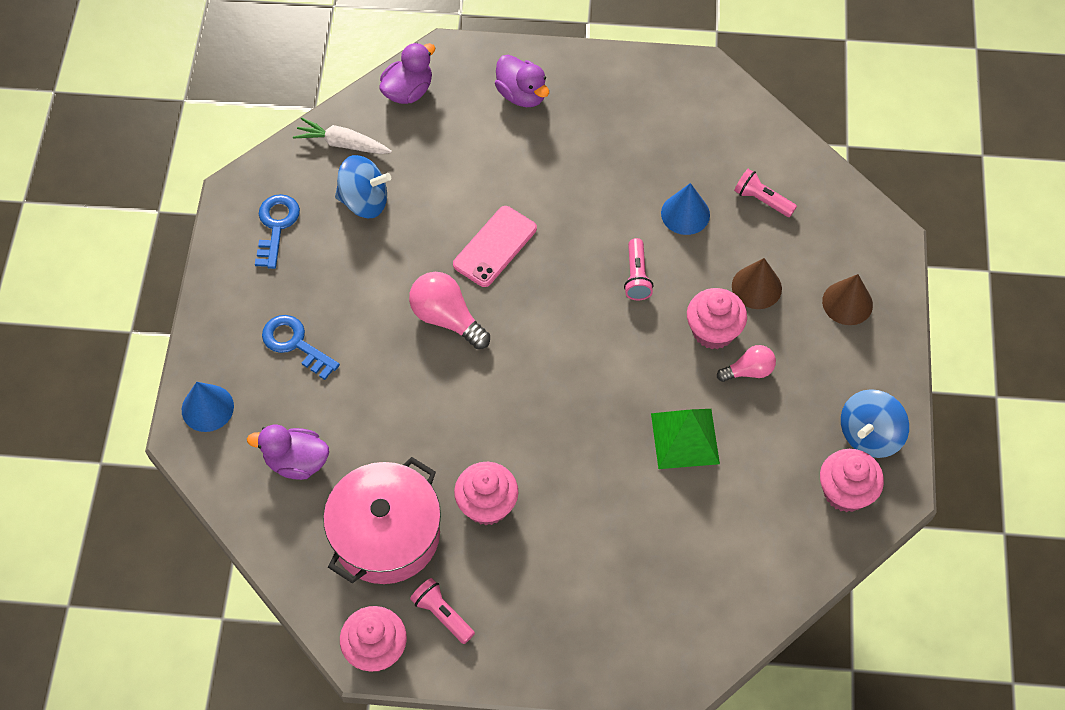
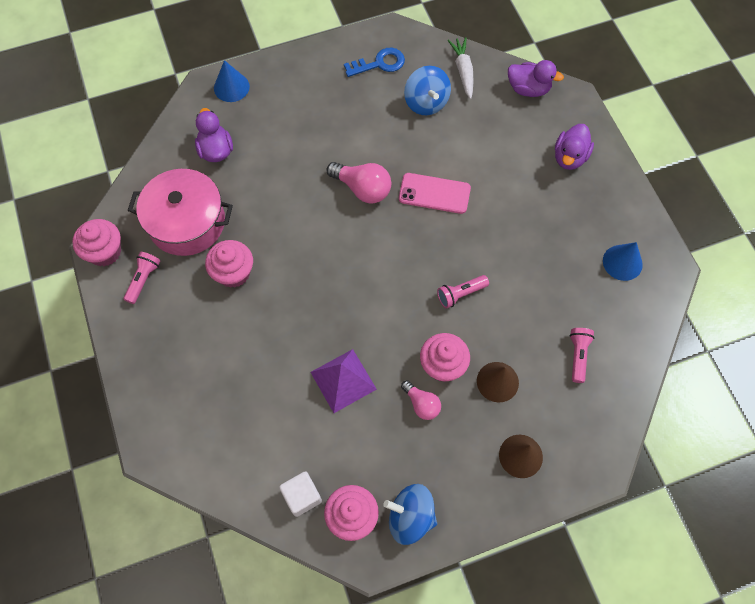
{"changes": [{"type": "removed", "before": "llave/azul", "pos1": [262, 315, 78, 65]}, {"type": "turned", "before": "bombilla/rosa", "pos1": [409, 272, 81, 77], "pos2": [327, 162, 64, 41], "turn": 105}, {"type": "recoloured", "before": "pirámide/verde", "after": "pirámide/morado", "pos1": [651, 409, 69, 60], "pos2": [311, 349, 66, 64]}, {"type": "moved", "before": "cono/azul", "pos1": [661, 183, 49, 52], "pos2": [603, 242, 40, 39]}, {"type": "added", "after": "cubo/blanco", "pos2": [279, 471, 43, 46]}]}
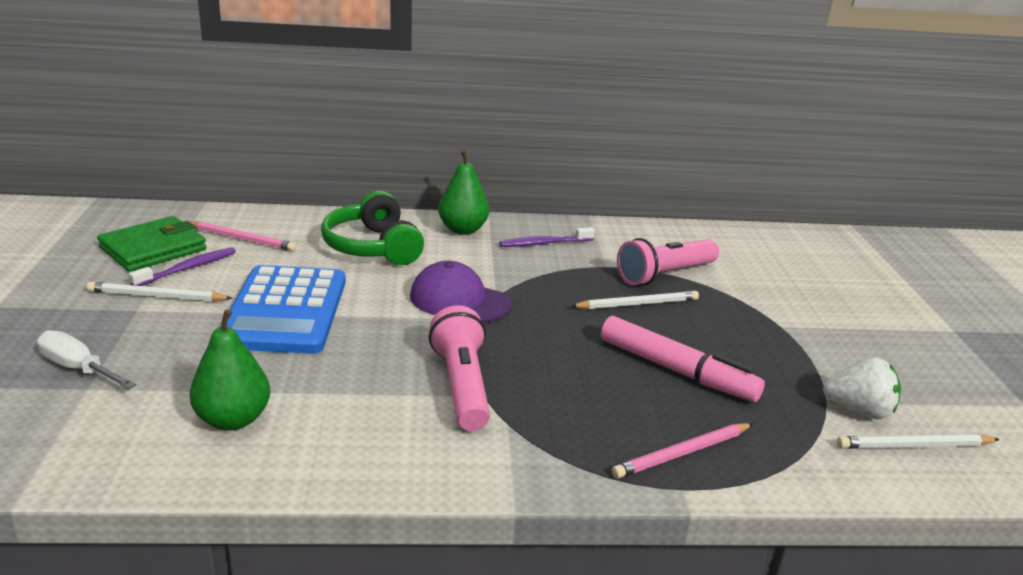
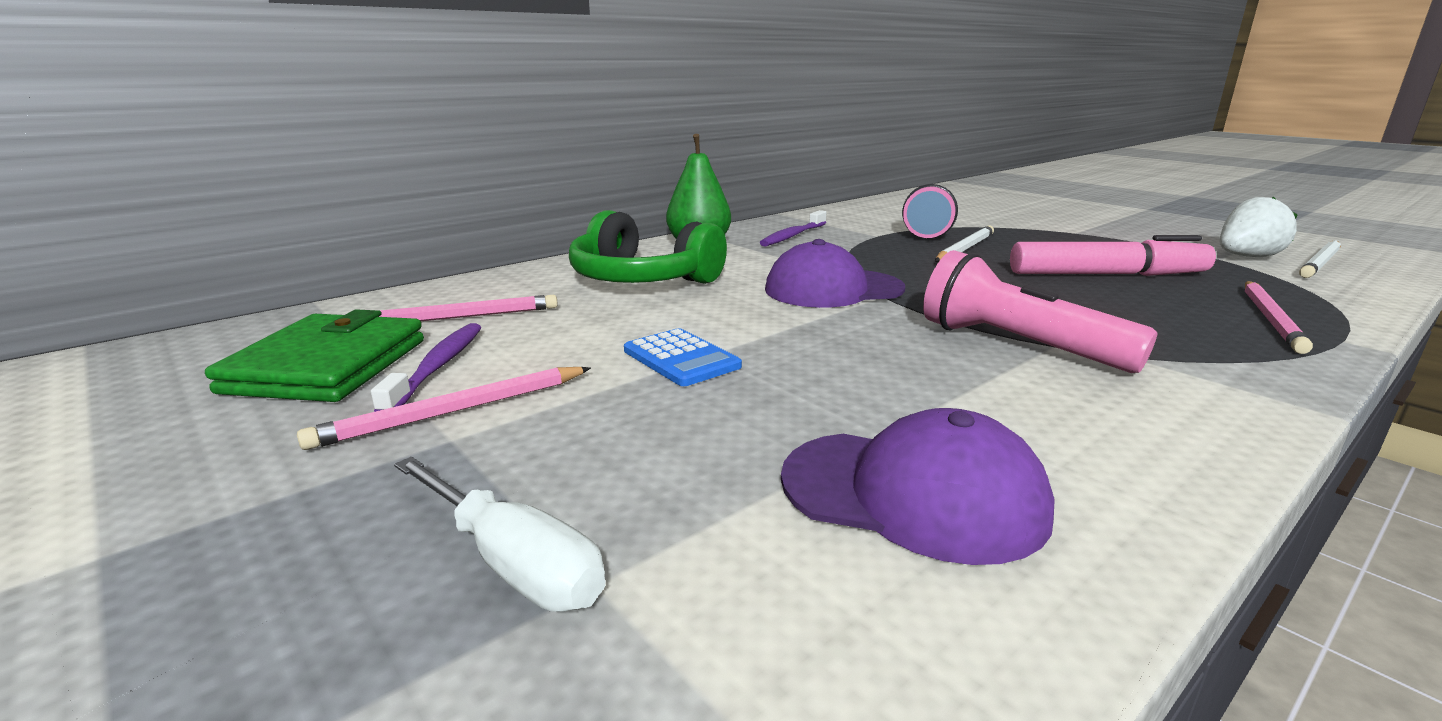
{"changes": [{"type": "turned", "before": "destornillador/blanco", "pos1": [37, 330, 99, 59], "pos2": [394, 457, 211, 155], "turn": -135}, {"type": "recoloured", "before": "lápiz/blanco", "after": "lápiz/rosa", "pos1": [87, 282, 146, 20], "pos2": [297, 367, 294, 83]}, {"type": "replaced", "before": "pera/verde", "after": "gorra/morado", "pos1": [189, 309, 81, 122], "pos2": [781, 408, 274, 157]}, {"type": "resized", "before": "calculadora/azul", "pos1": [221, 265, 125, 89], "pos2": [624, 328, 118, 58], "scale": 0.45}]}
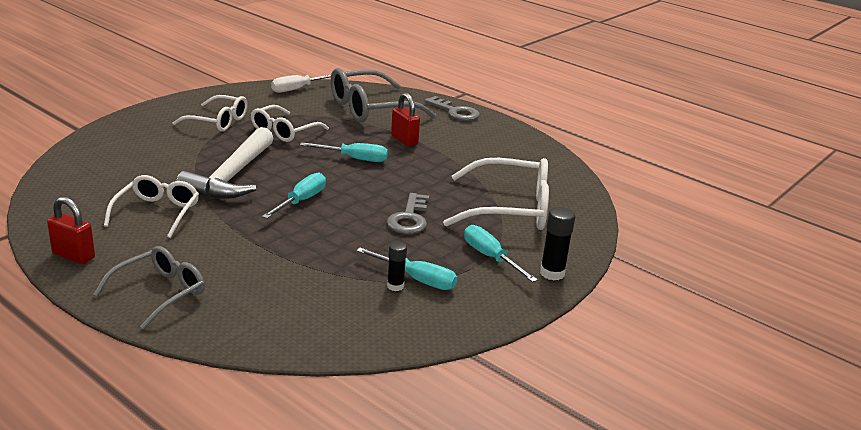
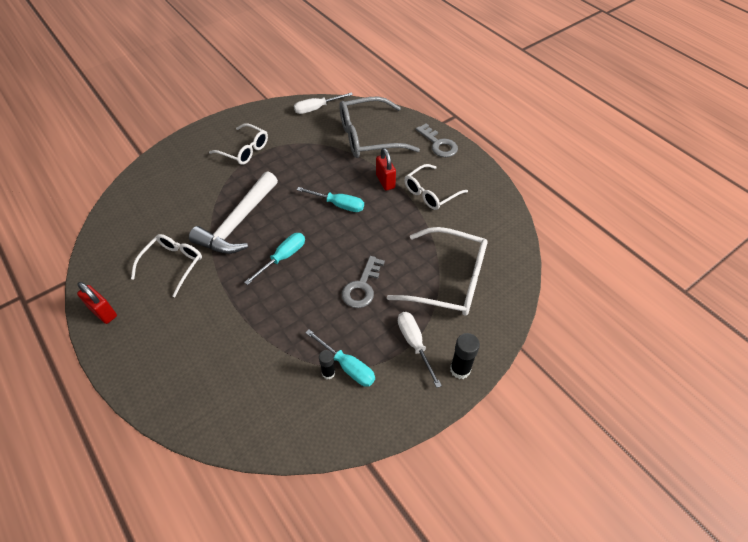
{"changes": [{"type": "removed", "before": "gafas/gris", "pos1": [93, 246, 112, 83]}, {"type": "moved", "before": "gafas/blanco", "pos1": [251, 105, 78, 37], "pos2": [404, 164, 64, 46]}, {"type": "recoloured", "before": "destornillador/turquesa", "after": "destornillador/blanco", "pos1": [464, 225, 74, 57], "pos2": [398, 312, 44, 76]}]}
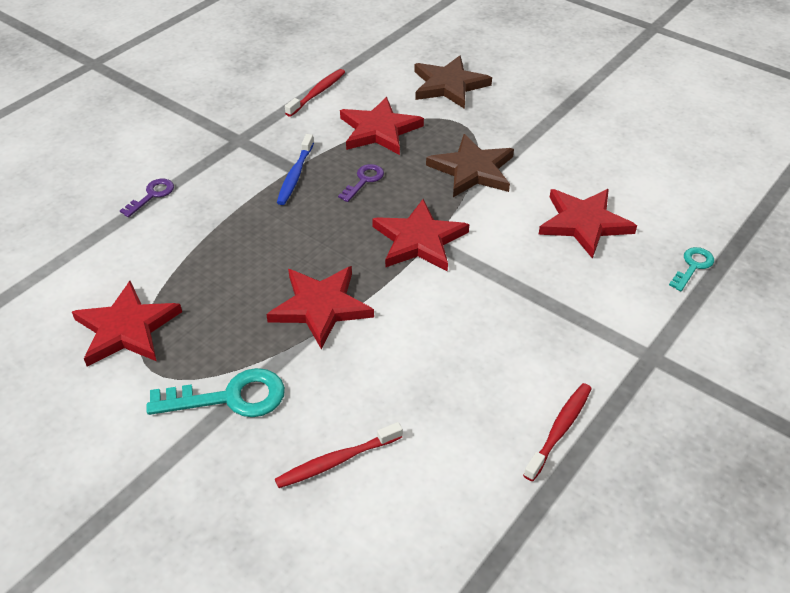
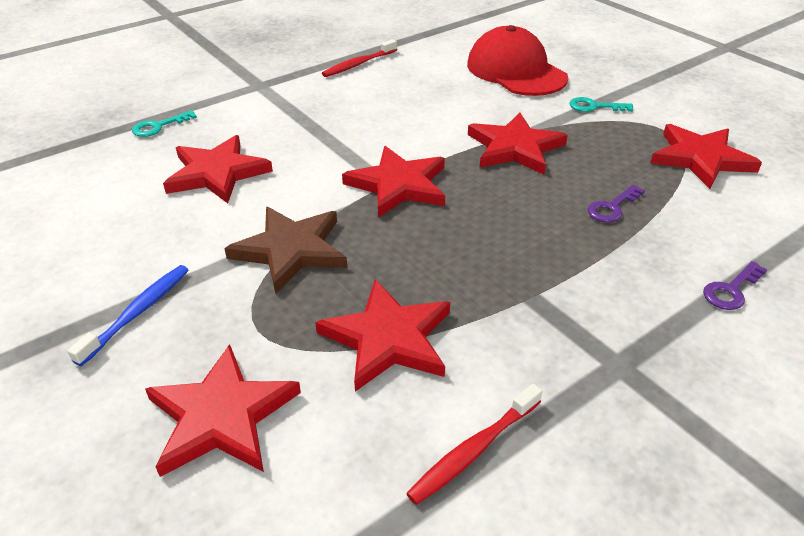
{"changes": [{"type": "resized", "before": "llave/turquesa", "pos1": [147, 368, 138, 49], "pos2": [569, 97, 64, 15], "scale": 0.58}, {"type": "replaced", "before": "cepillo de dientes/rojo", "after": "gorra/rojo", "pos1": [275, 422, 128, 66], "pos2": [467, 25, 101, 71]}, {"type": "moved", "before": "cepillo de dientes/azul", "pos1": [277, 134, 37, 71], "pos2": [67, 265, 121, 101]}, {"type": "moved", "before": "llave/morado", "pos1": [338, 164, 46, 38], "pos2": [587, 184, 58, 39]}, {"type": "recoloured", "before": "estrella/marrón", "after": "estrella/rojo", "pos1": [414, 56, 78, 53], "pos2": [145, 344, 156, 133]}]}
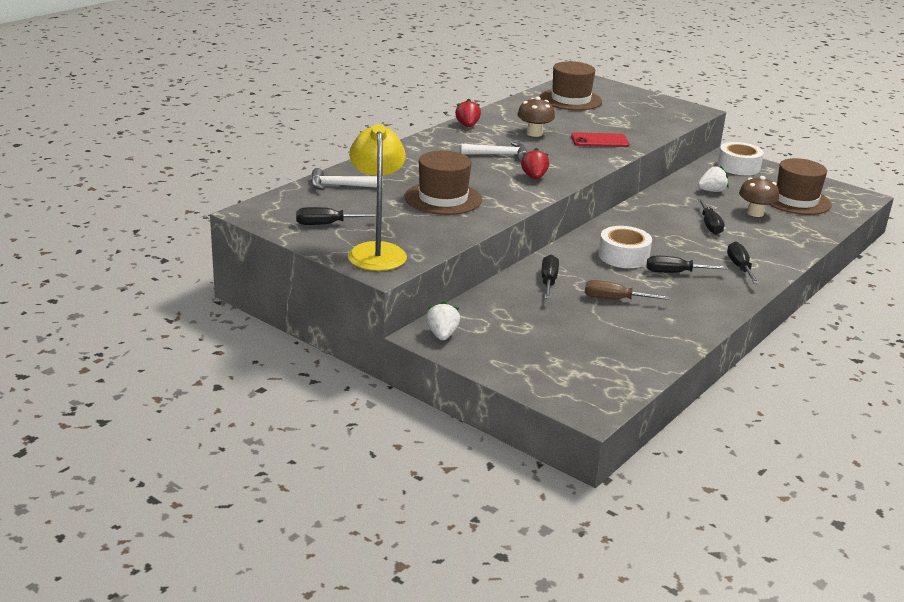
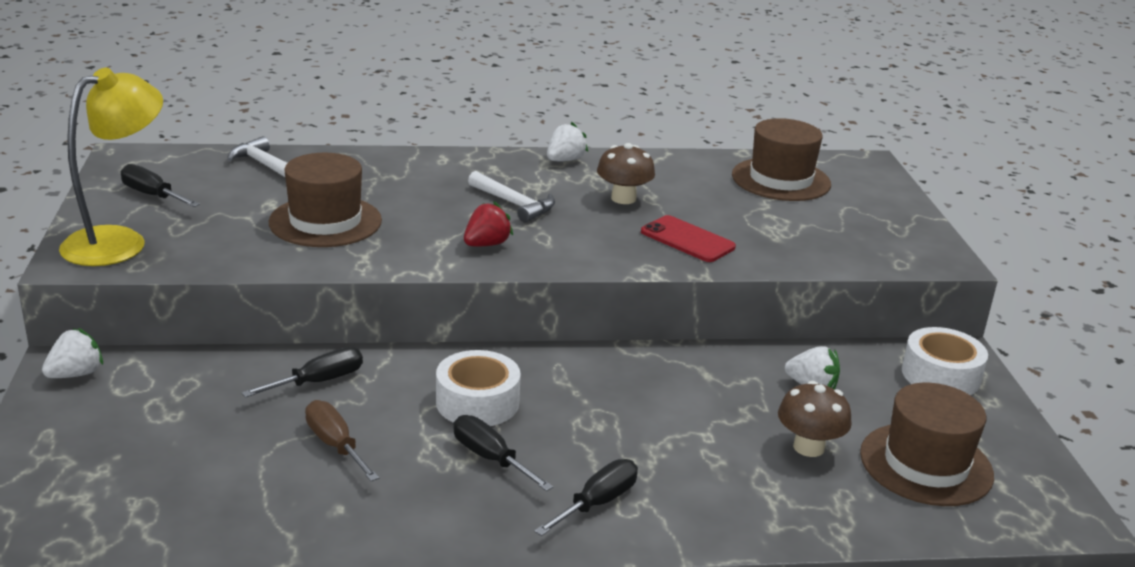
{"changes": [{"type": "recoloured", "before": "fresa/rojo", "after": "fresa/blanco", "pos1": [455, 99, 26, 28], "pos2": [547, 122, 41, 39]}, {"type": "removed", "before": "destornillador/negro", "pos1": [697, 198, 27, 37]}]}
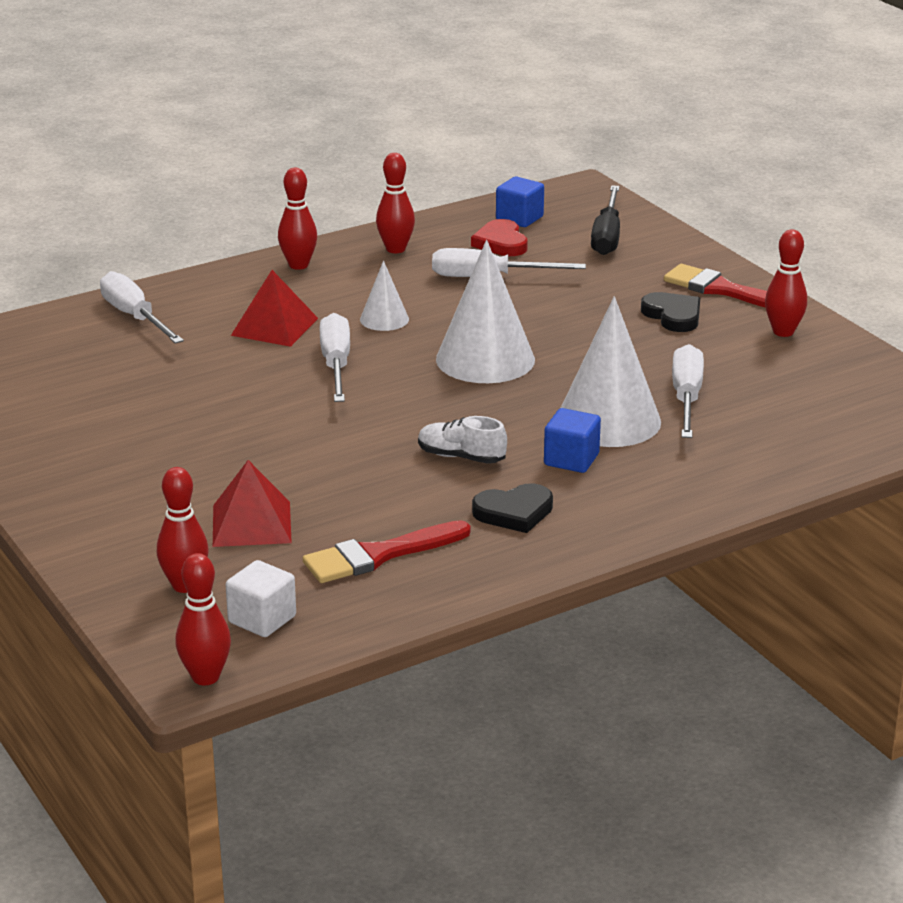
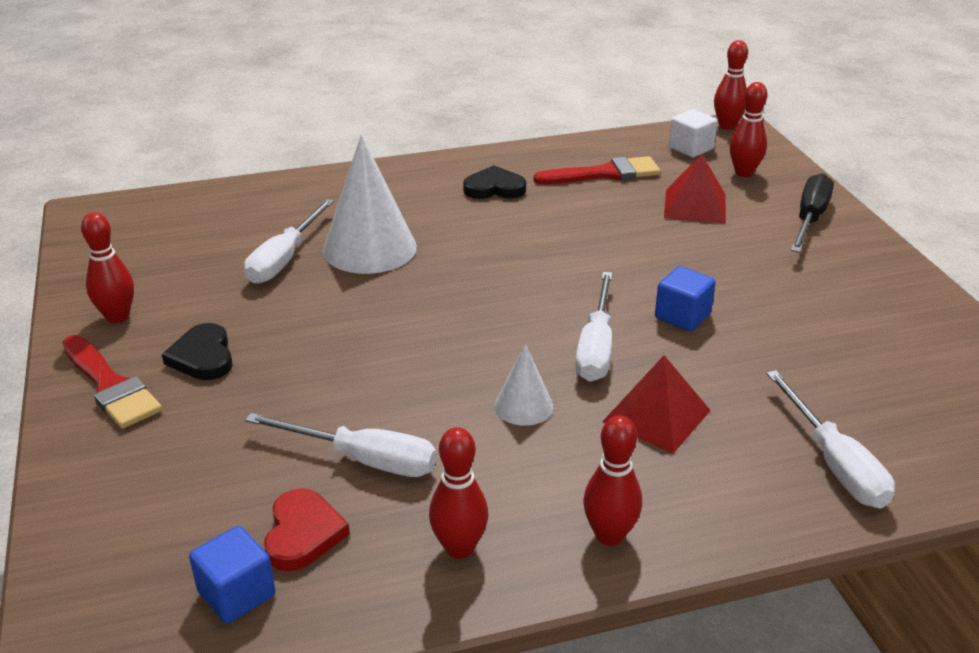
{"changes": [{"type": "removed", "before": "zapato/blanco", "pos1": [418, 416, 89, 48]}, {"type": "removed", "before": "cono/blanco", "pos1": [436, 240, 99, 143]}, {"type": "moved", "before": "cubo/azul", "pos1": [544, 408, 57, 65], "pos2": [655, 266, 61, 65]}, {"type": "moved", "before": "destornillador/negro", "pos1": [591, 185, 29, 70], "pos2": [790, 173, 44, 80]}]}
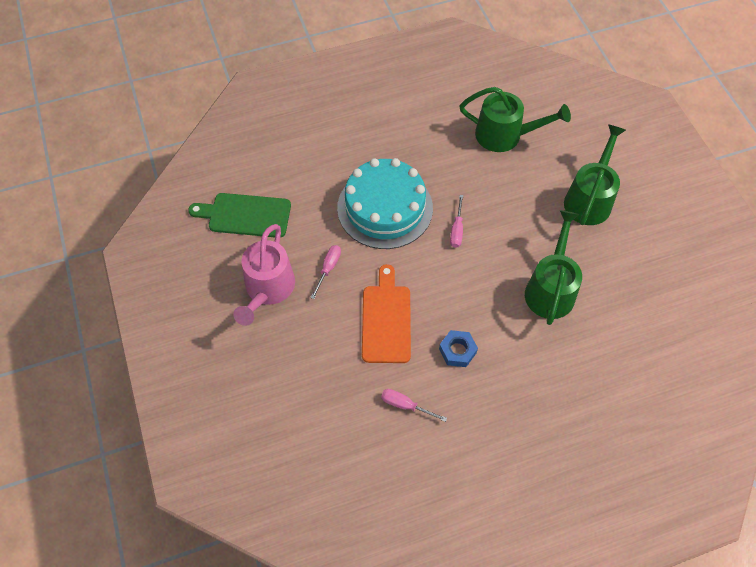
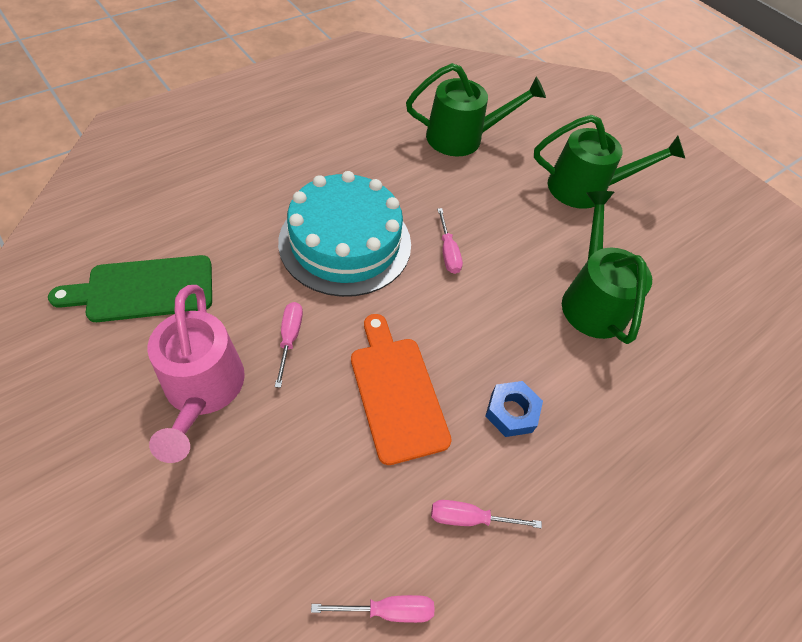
{"changes": [{"type": "turned", "before": "regadera/verde", "pos1": [564, 124, 62, 101], "pos2": [534, 115, 151, 94], "turn": 90}, {"type": "added", "after": "destornillador/rosa", "pos2": [311, 595, 123, 28]}]}
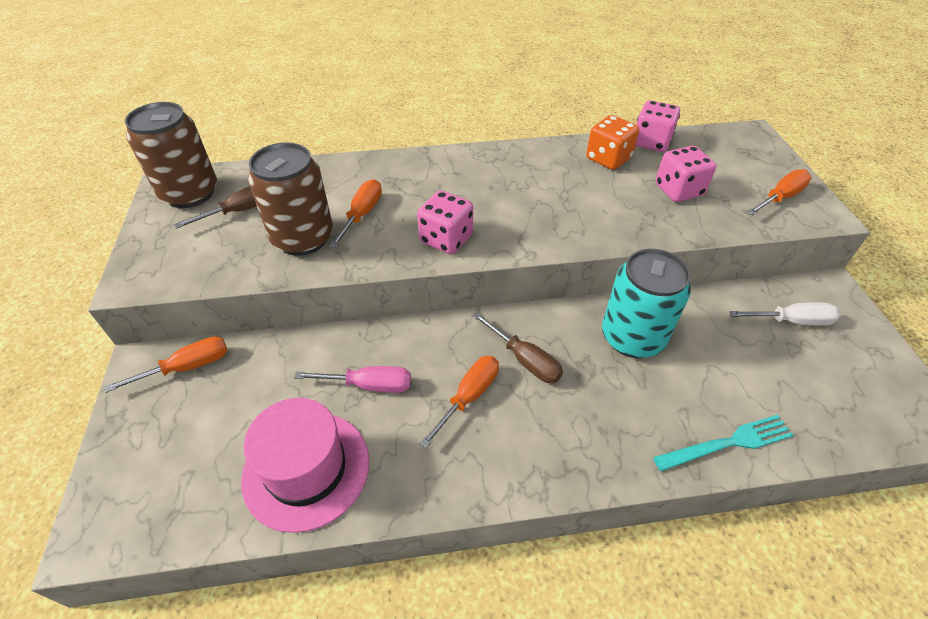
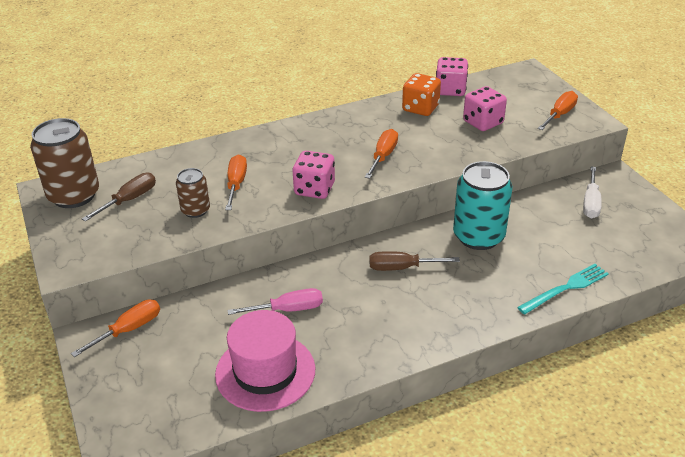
{"changes": [{"type": "resized", "before": "lata/marrón", "pos1": [248, 143, 85, 113], "pos2": [176, 168, 34, 50], "scale": 0.55}, {"type": "moved", "before": "destornillador/naranja", "pos1": [420, 356, 79, 92], "pos2": [365, 129, 33, 50]}, {"type": "turned", "before": "destornillador/marrón", "pos1": [473, 313, 90, 70], "pos2": [369, 251, 91, 20], "turn": 150}, {"type": "turned", "before": "destornillador/blanco", "pos1": [729, 302, 112, 24], "pos2": [583, 167, 19, 51], "turn": 120}]}
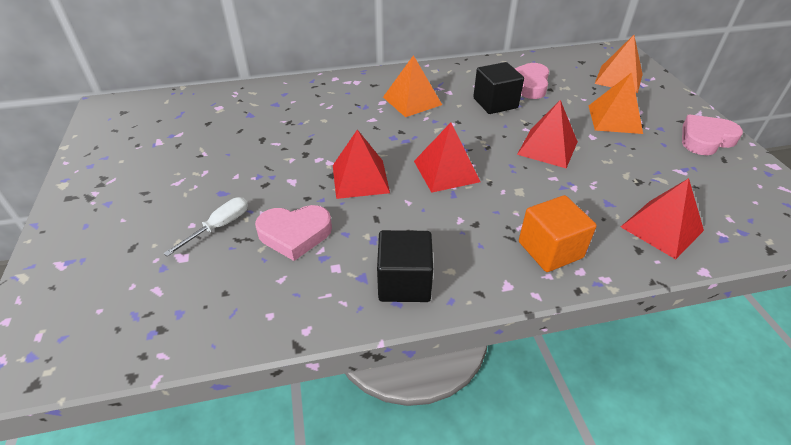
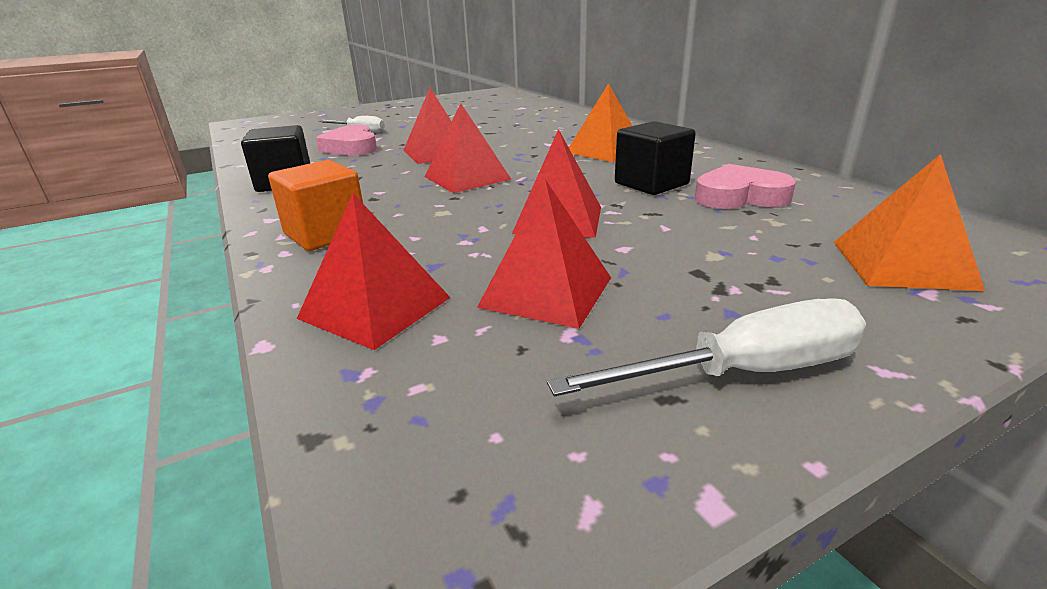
{"changes": [{"type": "removed", "before": "pirámide/naranja", "pos1": [589, 72, 54, 62]}, {"type": "replaced", "before": "corazón/rosa", "after": "destornillador/blanco", "pos1": [682, 115, 61, 40], "pos2": [547, 298, 319, 99]}, {"type": "added", "after": "pirámide/rojo", "pos2": [477, 179, 134, 150]}]}
